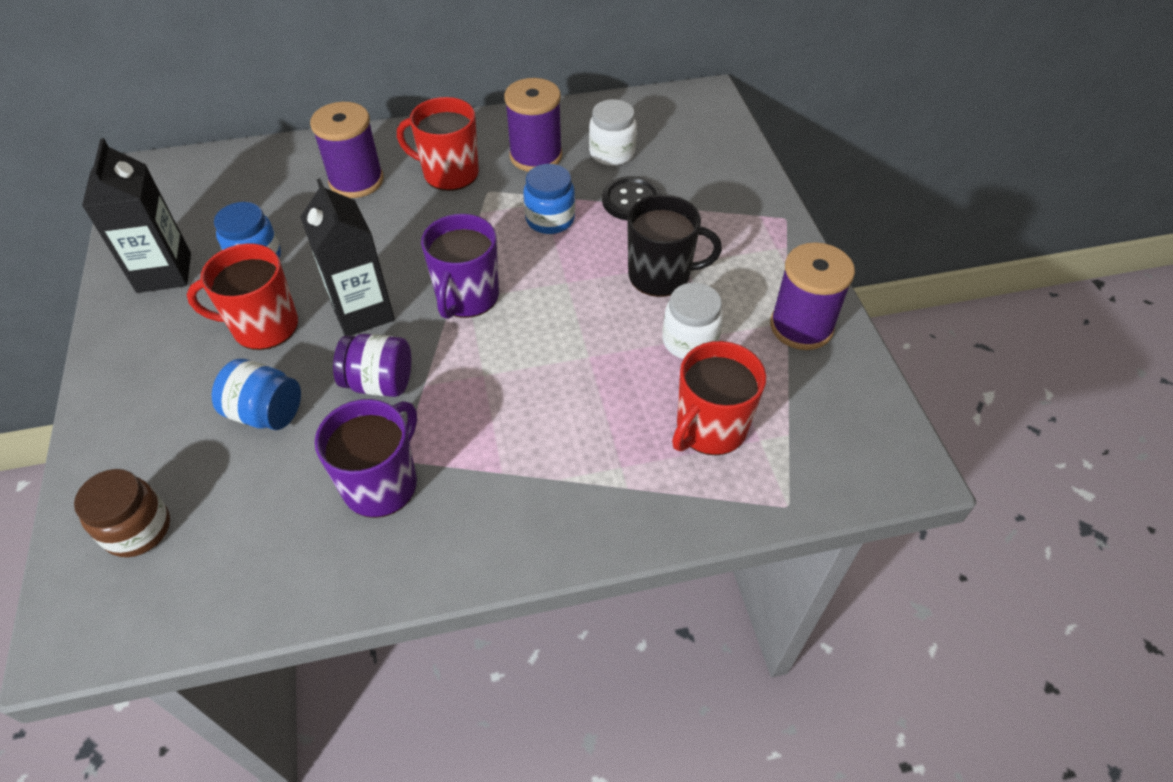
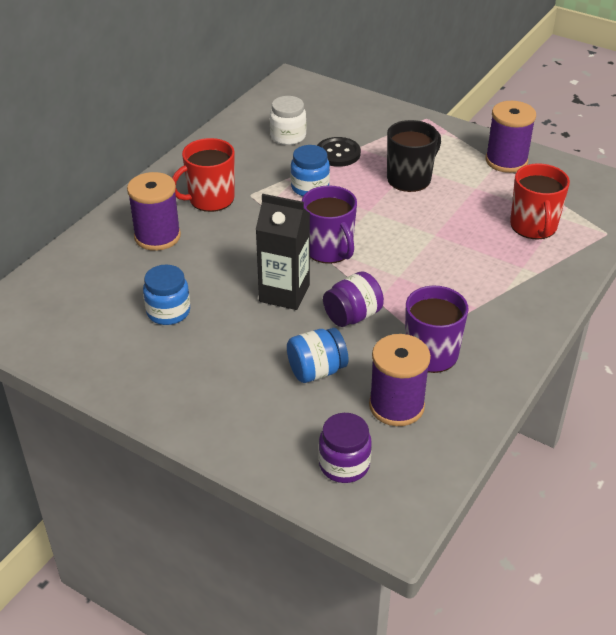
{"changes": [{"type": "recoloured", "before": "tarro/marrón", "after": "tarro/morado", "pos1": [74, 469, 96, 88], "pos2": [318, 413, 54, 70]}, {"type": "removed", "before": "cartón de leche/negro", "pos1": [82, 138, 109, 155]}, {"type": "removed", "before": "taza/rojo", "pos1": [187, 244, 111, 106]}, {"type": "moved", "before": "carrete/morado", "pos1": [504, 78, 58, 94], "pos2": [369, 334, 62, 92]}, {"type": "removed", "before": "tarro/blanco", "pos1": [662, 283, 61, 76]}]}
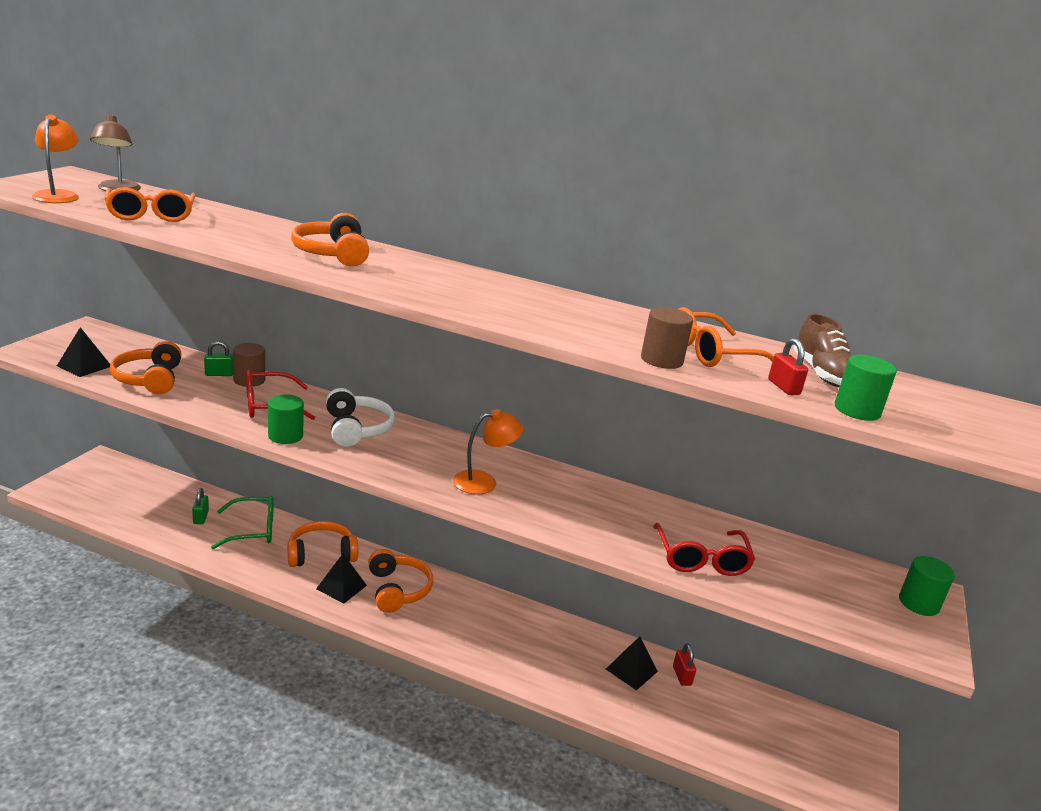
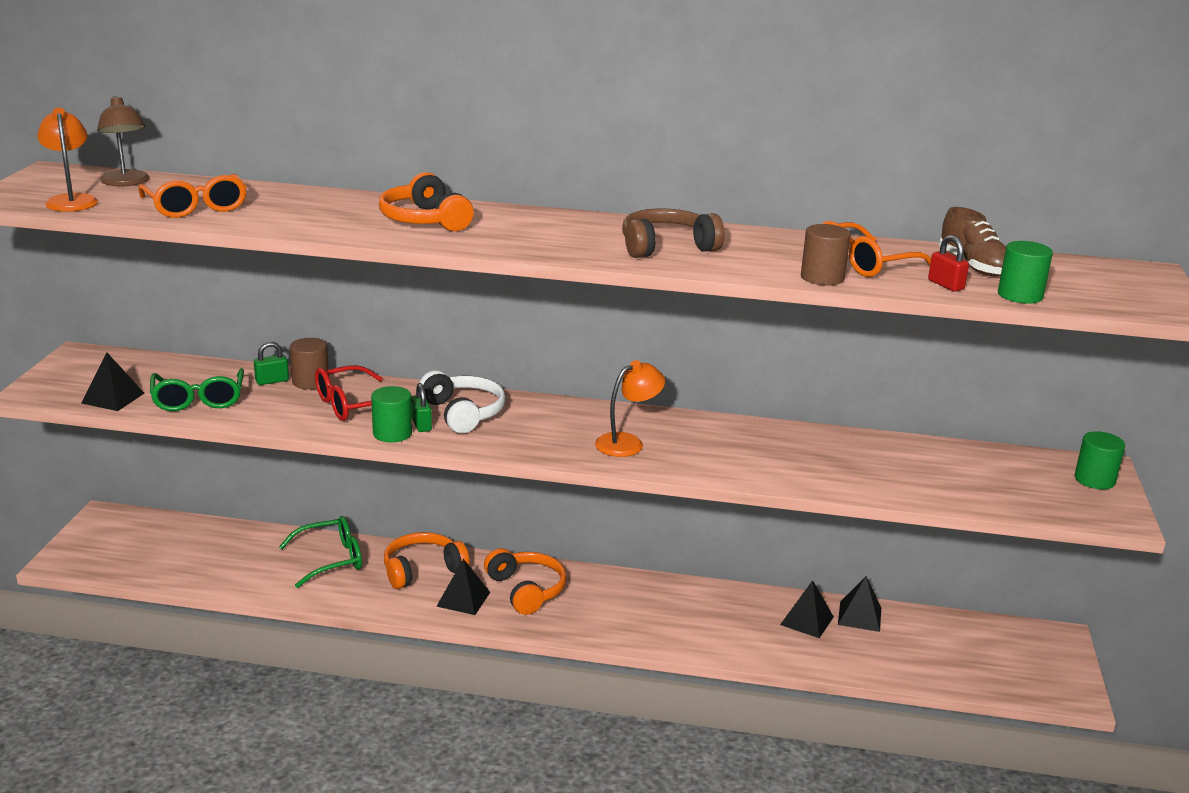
{"changes": [{"type": "replaced", "before": "auriculares/naranja", "after": "gafas/verde", "pos1": [110, 341, 72, 53], "pos2": [150, 368, 94, 43]}, {"type": "moved", "before": "candado/verde", "pos1": [192, 488, 17, 36], "pos2": [411, 383, 21, 49]}, {"type": "removed", "before": "gafas/rojo", "pos1": [653, 523, 102, 53]}, {"type": "replaced", "before": "candado/rojo", "after": "pirámide/negro", "pos1": [673, 643, 23, 43], "pos2": [838, 576, 43, 56]}, {"type": "added", "after": "auriculares/marrón", "pos2": [622, 208, 103, 50]}]}
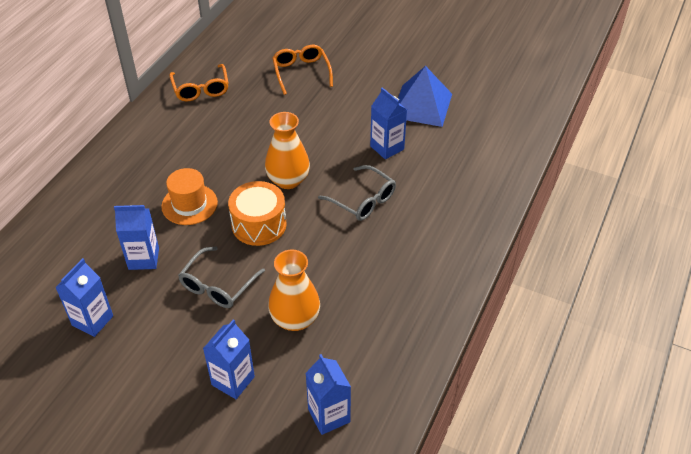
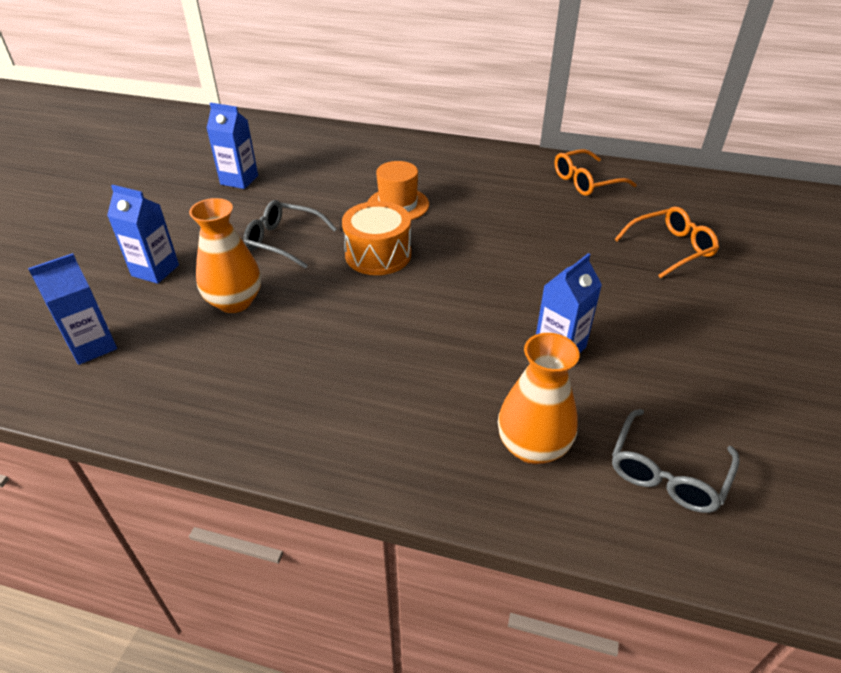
{"changes": [{"type": "removed", "before": "cartón de leche/azul", "pos1": [114, 205, 45, 65]}, {"type": "moved", "before": "florero/naranja", "pos1": [265, 112, 45, 77], "pos2": [498, 333, 82, 131]}, {"type": "moved", "before": "gafas/gris", "pos1": [318, 165, 78, 56], "pos2": [612, 409, 127, 104]}, {"type": "removed", "before": "pirámide/azul", "pos1": [398, 66, 54, 61]}]}
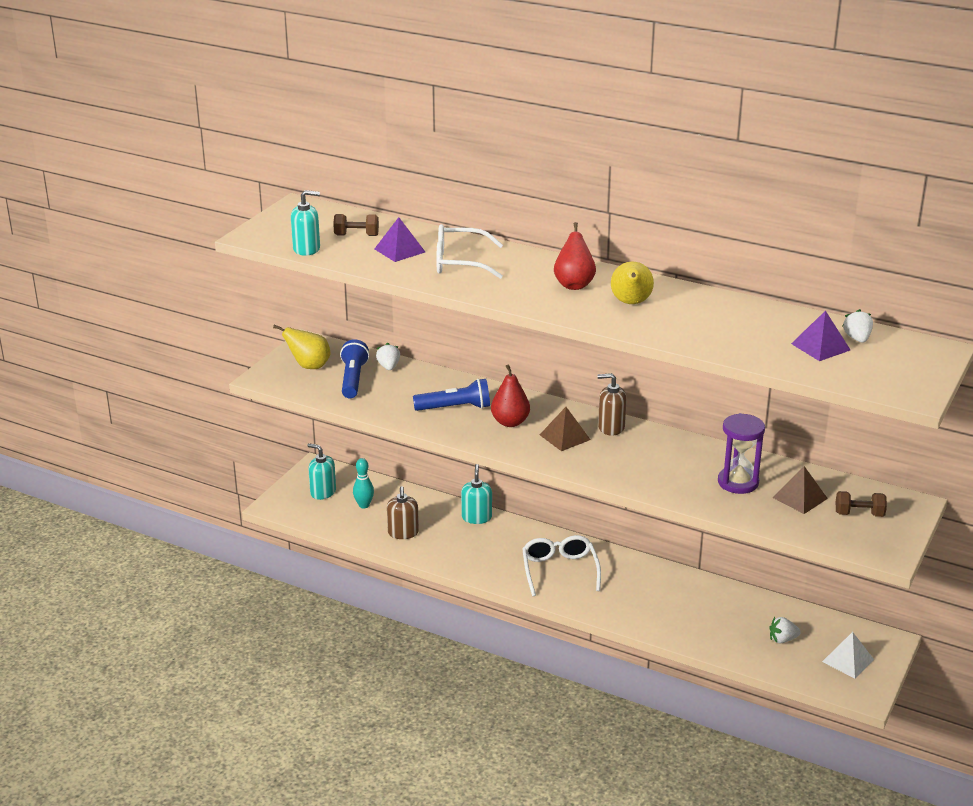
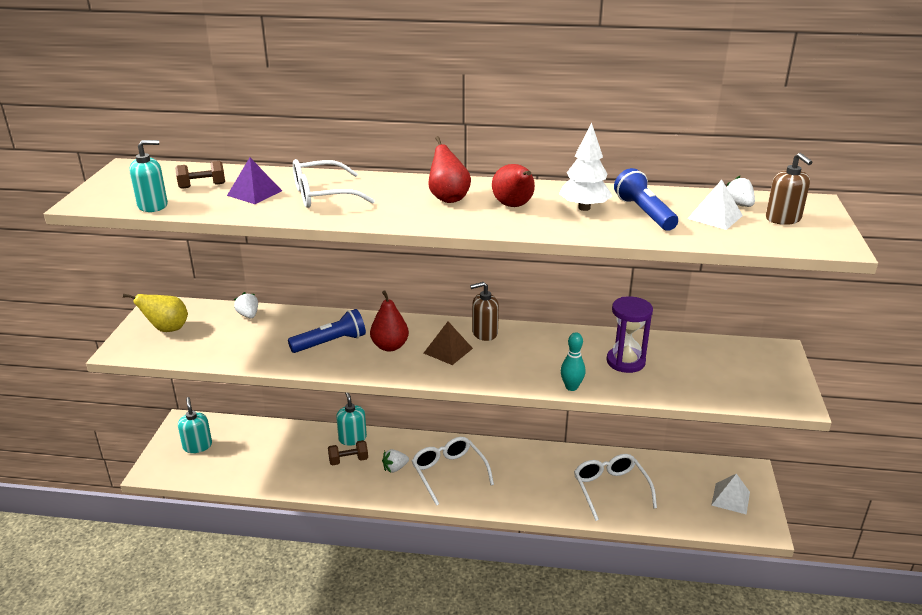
{"changes": [{"type": "turned", "before": "dispensador de jabón/turquesa", "pos1": [307, 443, 29, 57], "pos2": [178, 397, 34, 56], "turn": 60}, {"type": "moved", "before": "lámpara de mano/azul", "pos1": [340, 339, 29, 59], "pos2": [614, 168, 64, 63]}, {"type": "moved", "before": "bolo/turquesa", "pos1": [353, 458, 21, 50], "pos2": [561, 332, 25, 59]}, {"type": "moved", "before": "dispensador de jabón/marrón", "pos1": [387, 486, 32, 53], "pos2": [766, 153, 46, 72]}, {"type": "recoloured", "before": "pera/amarillo", "after": "pera/rojo", "pos1": [611, 262, 43, 42], "pos2": [492, 164, 43, 43]}, {"type": "moved", "before": "fresa/blanco", "pos1": [769, 617, 32, 26], "pos2": [382, 449, 27, 24]}, {"type": "removed", "before": "pirámide/marrón", "pos1": [772, 466, 56, 48]}, {"type": "recoloured", "before": "pirámide/morado", "after": "pirámide/blanco", "pos1": [791, 310, 59, 51], "pos2": [687, 180, 56, 50]}, {"type": "moved", "before": "mancuerna/marrón", "pos1": [836, 491, 51, 26], "pos2": [328, 440, 40, 26]}, {"type": "added", "after": "árbol/blanco", "pos2": [559, 122, 53, 89]}, {"type": "added", "after": "gafas/blanco", "pos2": [574, 454, 83, 67]}]}
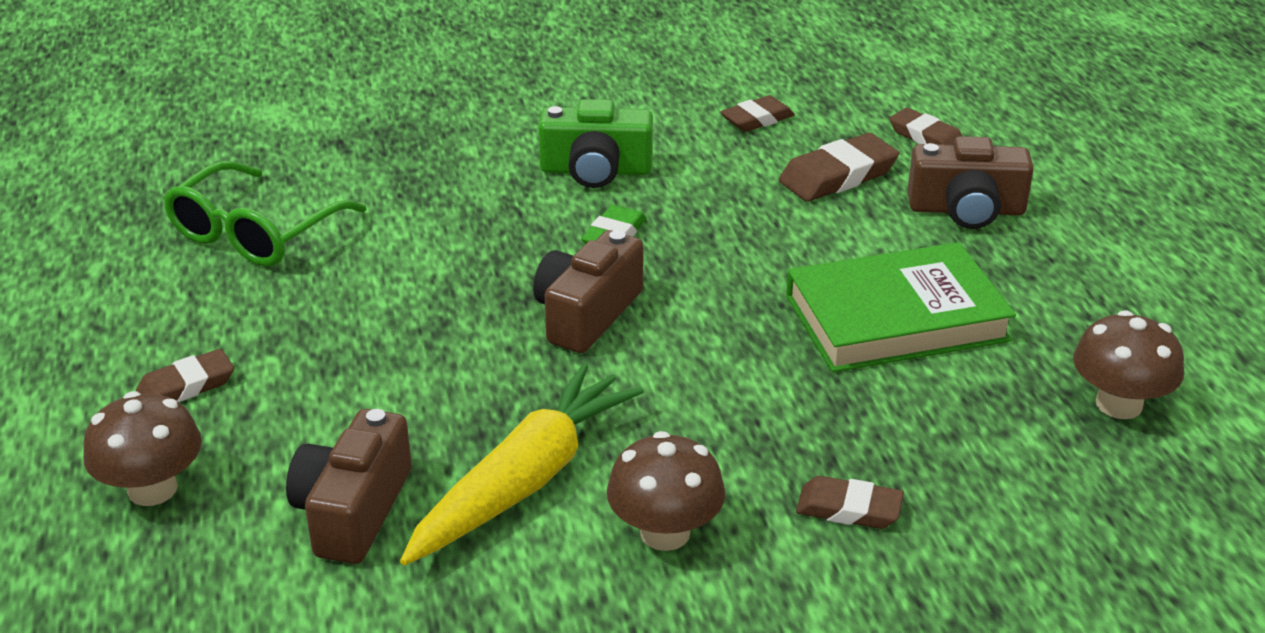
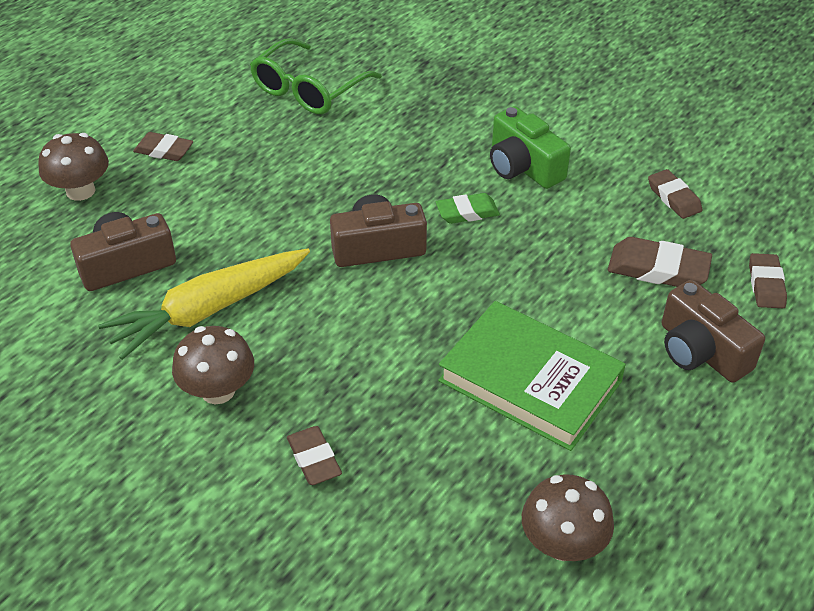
{"changes": [{"type": "turned", "before": "gafas/verde", "pos1": [163, 161, 204, 106], "pos2": [250, 38, 132, 77], "turn": -45}, {"type": "turned", "before": "zanahoria/amarillo", "pos1": [400, 363, 244, 202], "pos2": [98, 248, 212, 112], "turn": 150}, {"type": "turned", "before": "goma de borrar/marrón", "pos1": [720, 95, 75, 37], "pos2": [648, 169, 54, 50], "turn": 45}]}
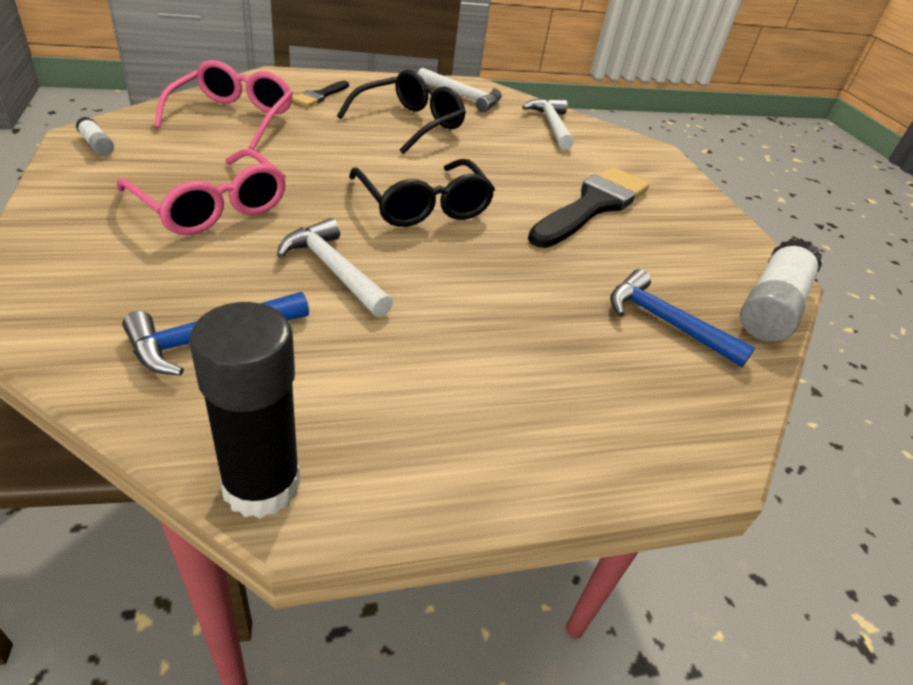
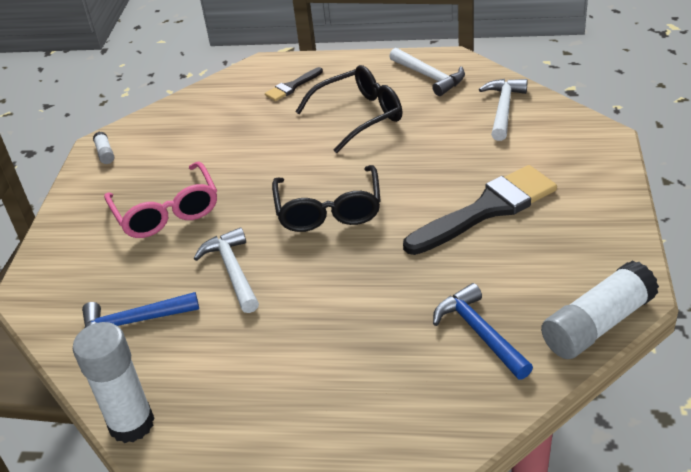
{"changes": [{"type": "removed", "before": "gafas/rosa", "pos1": [154, 60, 139, 90]}, {"type": "recoloured", "before": "barra de pegamento/negro", "after": "barra de pegamento/blanco", "pos1": [189, 302, 112, 216], "pos2": [73, 322, 82, 121]}]}
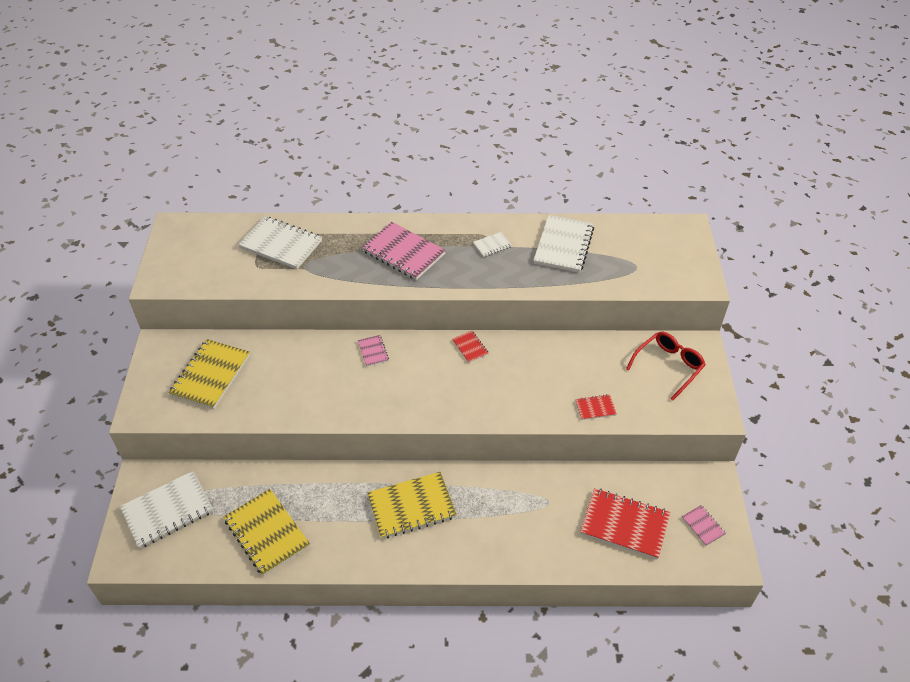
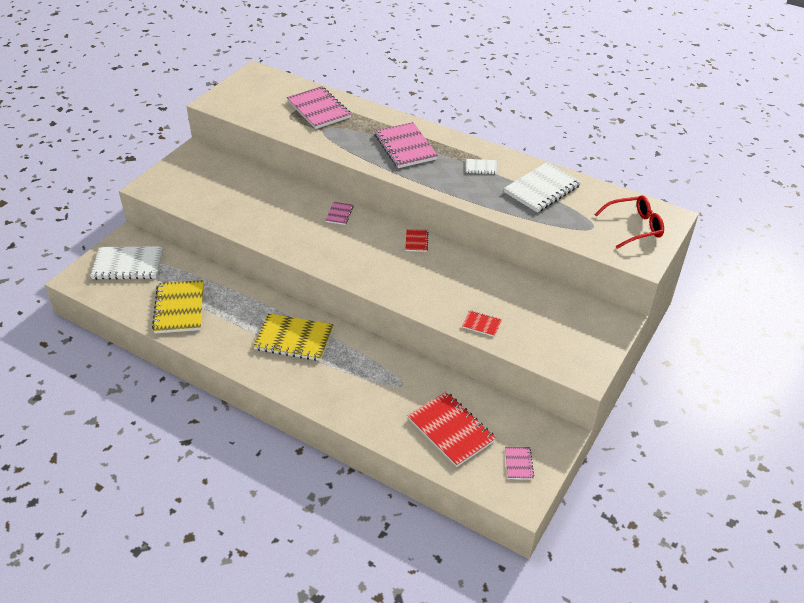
{"changes": [{"type": "removed", "before": "cuaderno/amarillo", "pos1": [169, 339, 81, 70]}, {"type": "recoloured", "before": "cuaderno/blanco", "after": "cuaderno/rosa", "pos1": [238, 216, 84, 53], "pos2": [287, 86, 64, 43]}, {"type": "moved", "before": "gafas/rojo", "pos1": [626, 332, 80, 69], "pos2": [594, 195, 70, 54]}]}
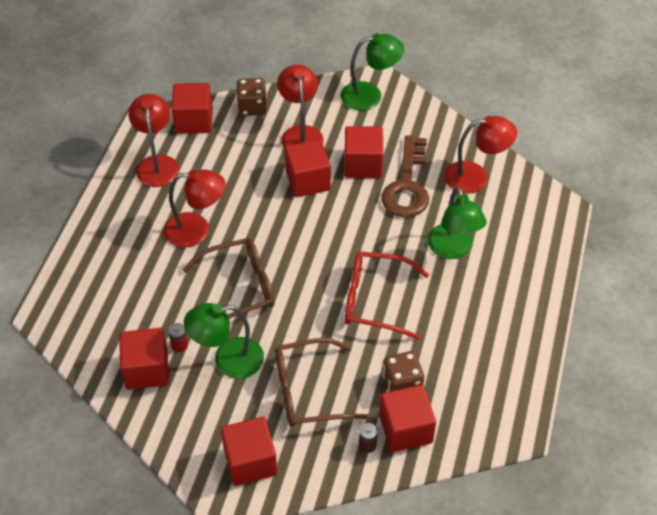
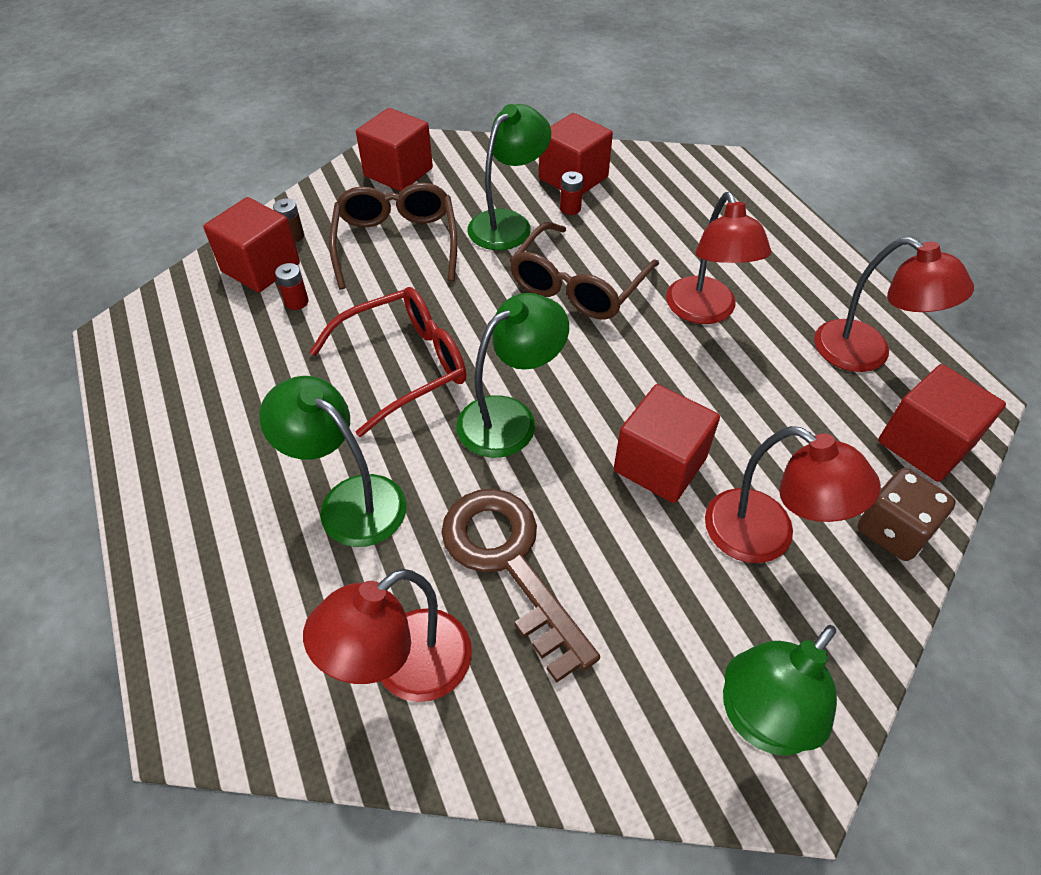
{"changes": [{"type": "turned", "before": "lámpara/rojo", "pos1": [164, 169, 62, 79], "pos2": [666, 192, 106, 132], "turn": -60}, {"type": "turned", "before": "gafas/marrón", "pos1": [275, 338, 94, 89], "pos2": [329, 183, 128, 106], "turn": -45}, {"type": "removed", "before": "cubo/rojo", "pos1": [344, 126, 39, 52]}, {"type": "replaced", "before": "dado/marrón", "after": "pila/rojo", "pos1": [382, 351, 42, 41], "pos2": [275, 263, 34, 47]}, {"type": "added", "after": "lámpara/verde", "pos2": [456, 293, 113, 165]}]}
